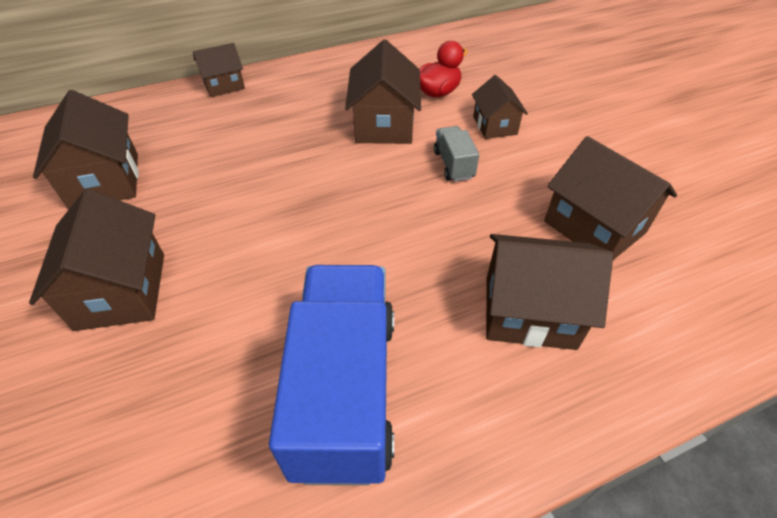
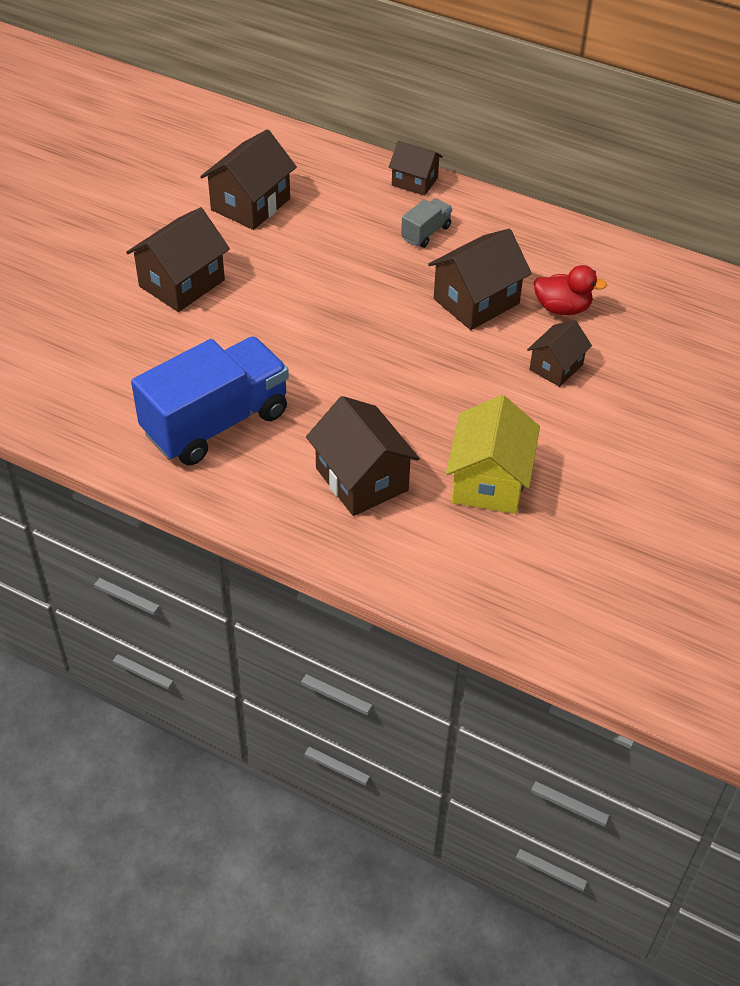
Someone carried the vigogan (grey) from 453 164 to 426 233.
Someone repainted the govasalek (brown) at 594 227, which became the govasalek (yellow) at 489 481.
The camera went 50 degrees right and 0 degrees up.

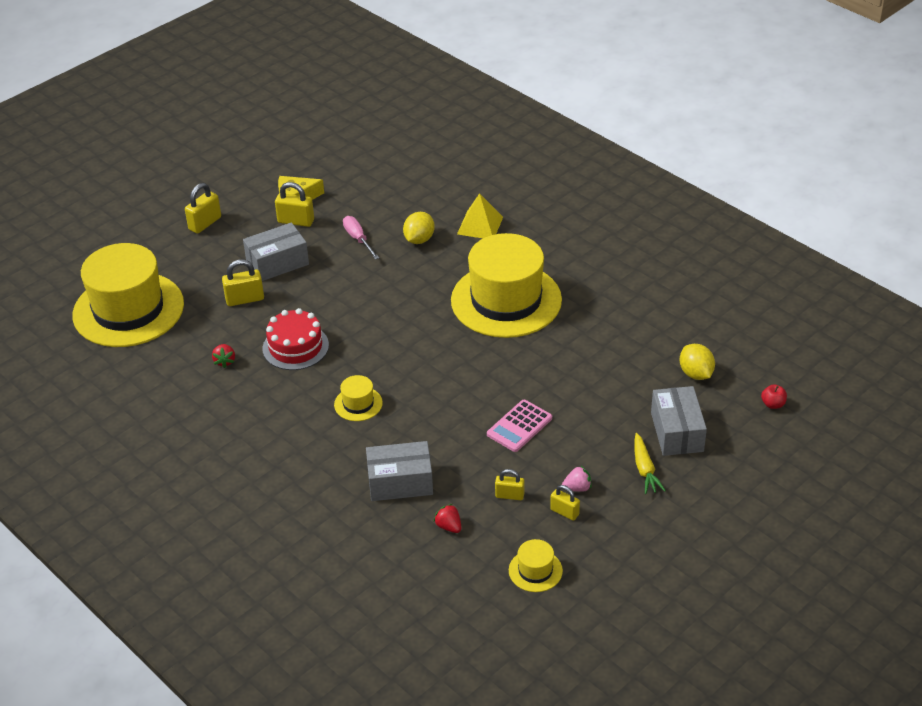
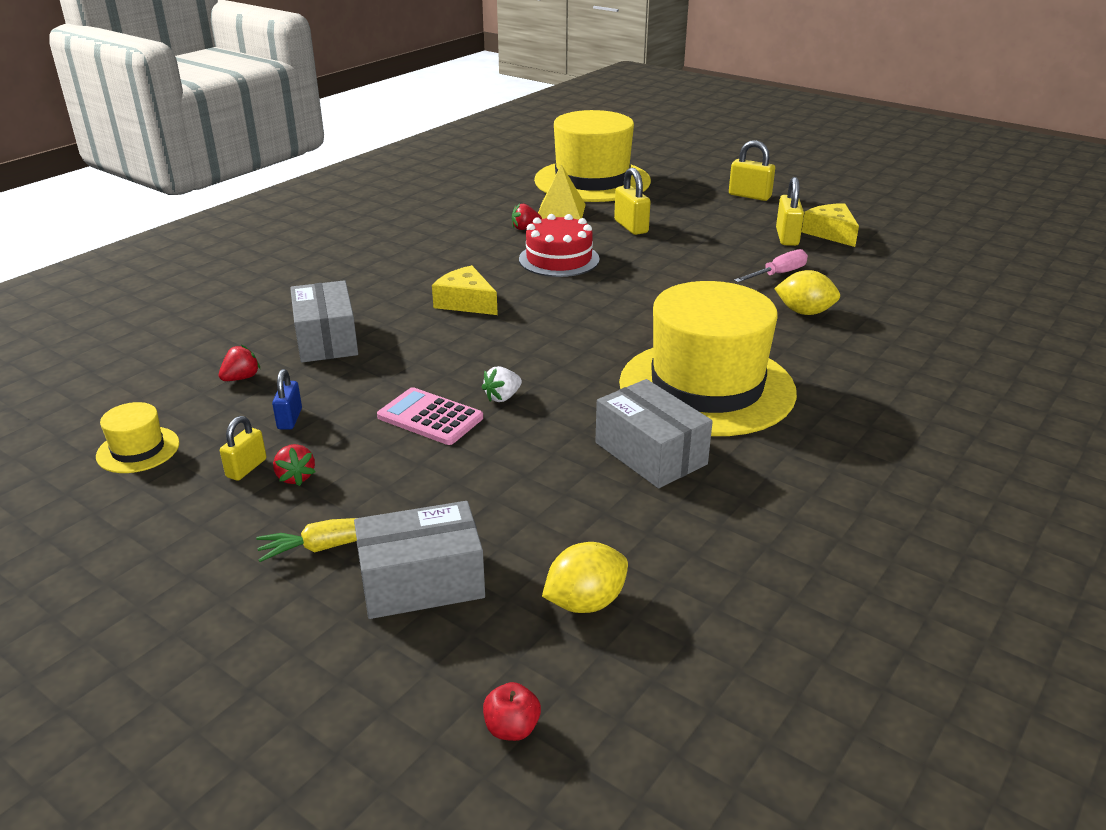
Someone carried the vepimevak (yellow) from 480 225 to 561 211.
Someone carried the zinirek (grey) from 277 263 to 650 453.
Someone swapped the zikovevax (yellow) at 358 404 for the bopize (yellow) at 466 302.
Someone repainted the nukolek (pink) at 577 488, which became the nukolek (red) at 295 477.
Someone repainted the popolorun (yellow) at 509 495, which became the popolorun (blue) at 290 419.
Someone put down the nukolek (white) at 502 397.
The camera went 80 degrees right and 10 degrees down.

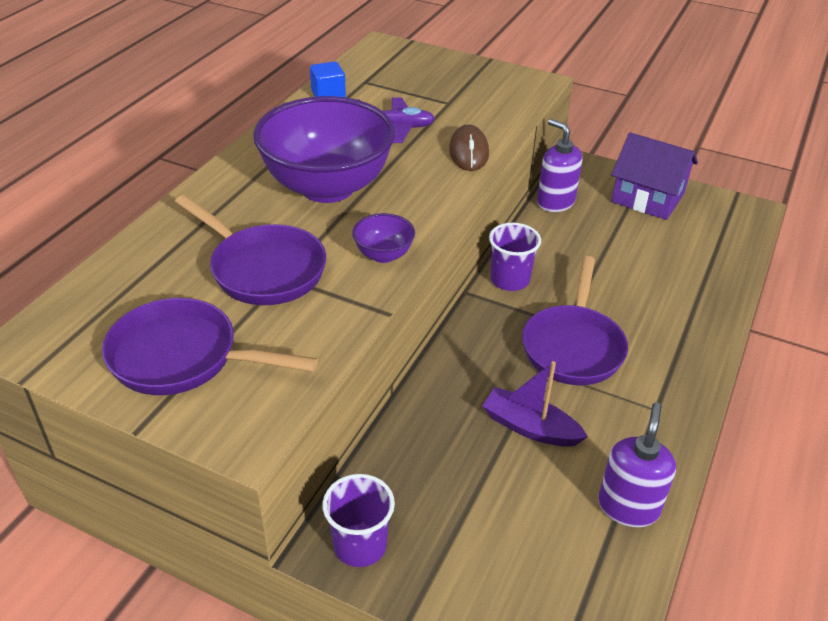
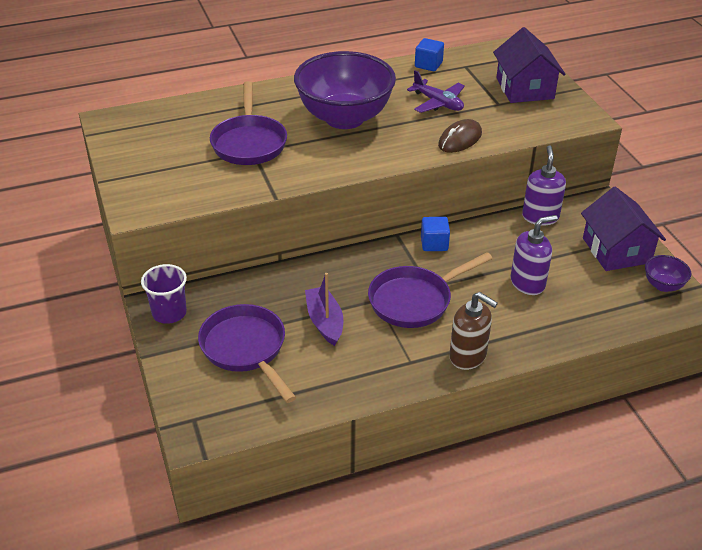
Someone carried the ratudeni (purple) from 383 255 to 663 285.
Someone swapped the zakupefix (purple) at 510 280 for the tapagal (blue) at 434 244.
Someone carried the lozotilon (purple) from 182 357 to 246 349.
Someone carried the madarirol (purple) from 628 507 to 528 283.
Someone put down the govasalek (purple) at 525 88.
Someone put down the madarirol (brown) at 468 356.
The camera went 45 degrees right and 0 degrees up.

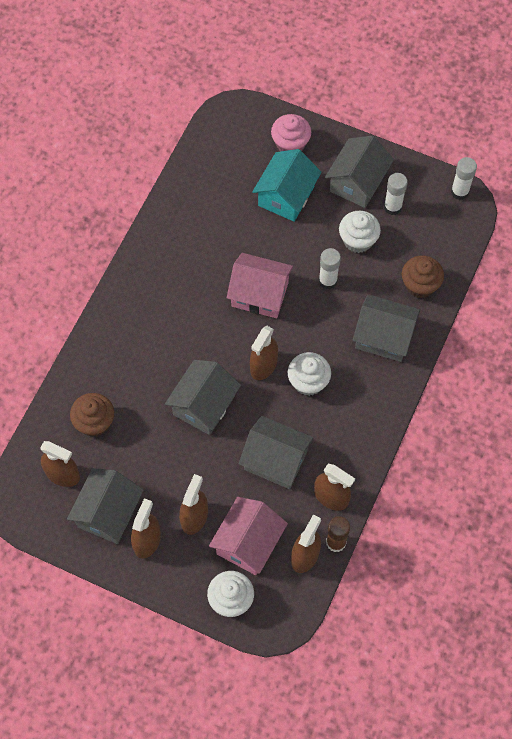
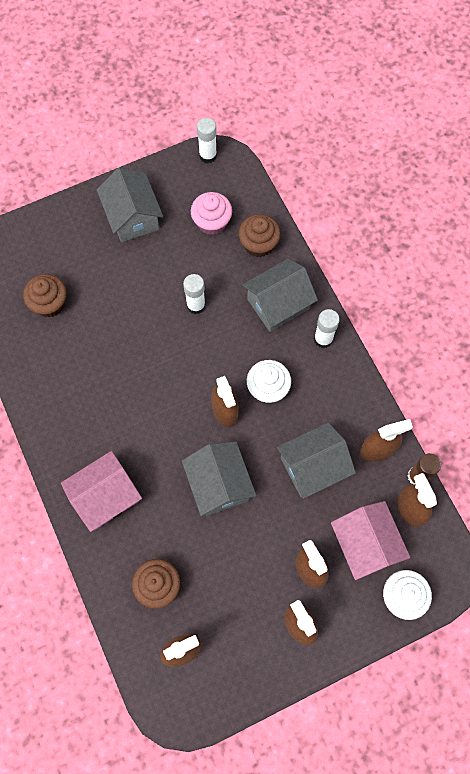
Someone carried the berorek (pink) from 290 144 to 212 222.
Someone took away the govasalek (turquoise) at 286 196.
Someone carried the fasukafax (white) from 392 207 to 323 339.
Someone took away the berorek (white) at 358 240.
Someone carried the govasalek (pink) from 260 294 to 105 496.
Someone took away the govasalek (grey) at 108 513.
Someone put down the berorek (brown) at 49 303.
The camera went 50 degrees left and 5 degrees up.

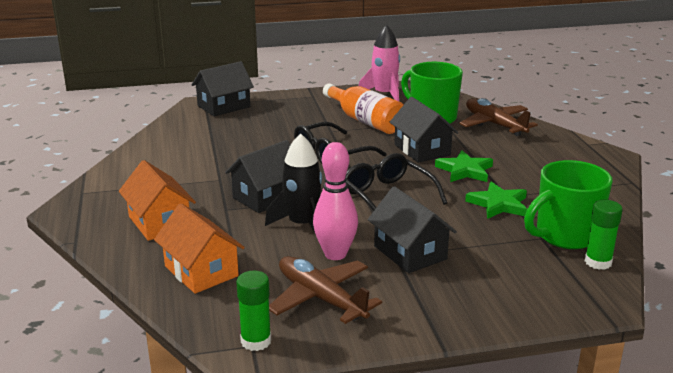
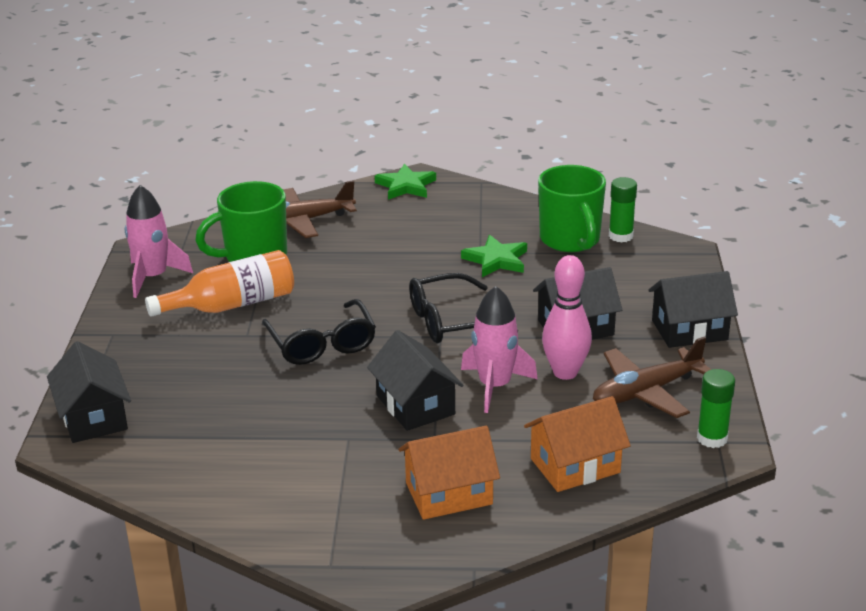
Someone carried the govasalek (black) from 422 150 to 689 330.
Someone repainted the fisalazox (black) at 302 225, which became the fisalazox (pink) at 495 386.
Someone carried the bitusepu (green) from 465 170 to 406 186.
The camera went 75 degrees left and 5 degrees up.

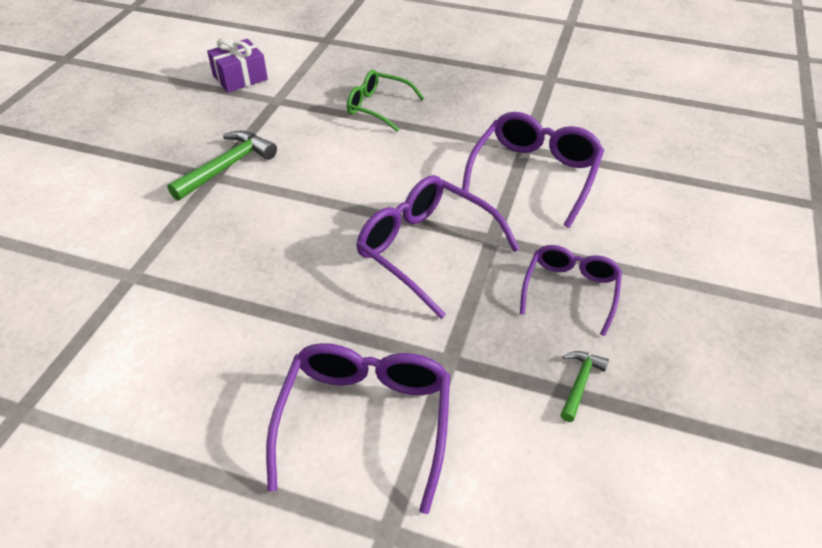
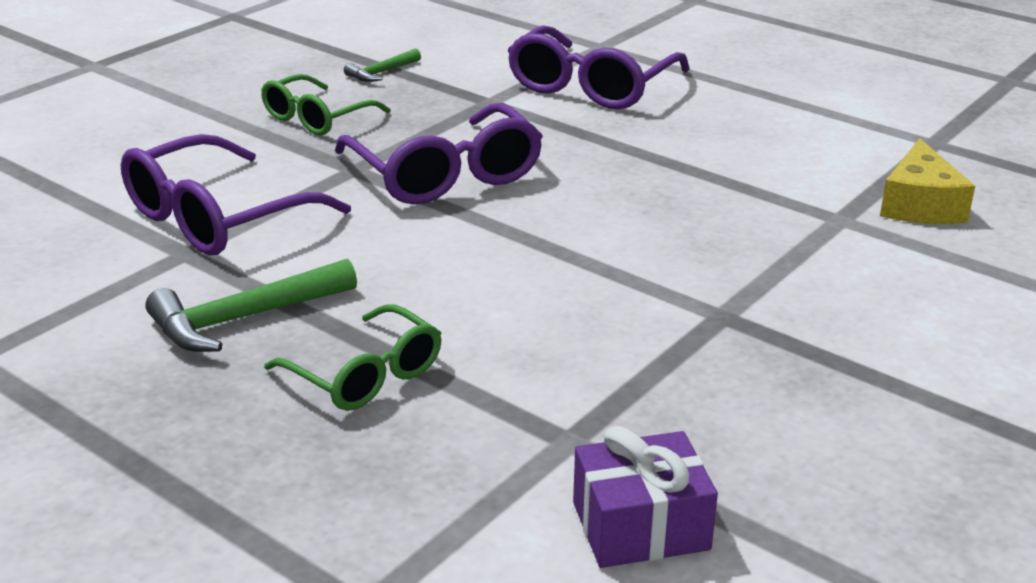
Someone carried the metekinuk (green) from 227 167 to 244 318.
Someone repainted the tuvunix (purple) at 570 290, which became the tuvunix (green) at 316 118.
Someone put down the bopize (yellow) at 920 205.
The camera went 160 degrees left and 15 degrees down.

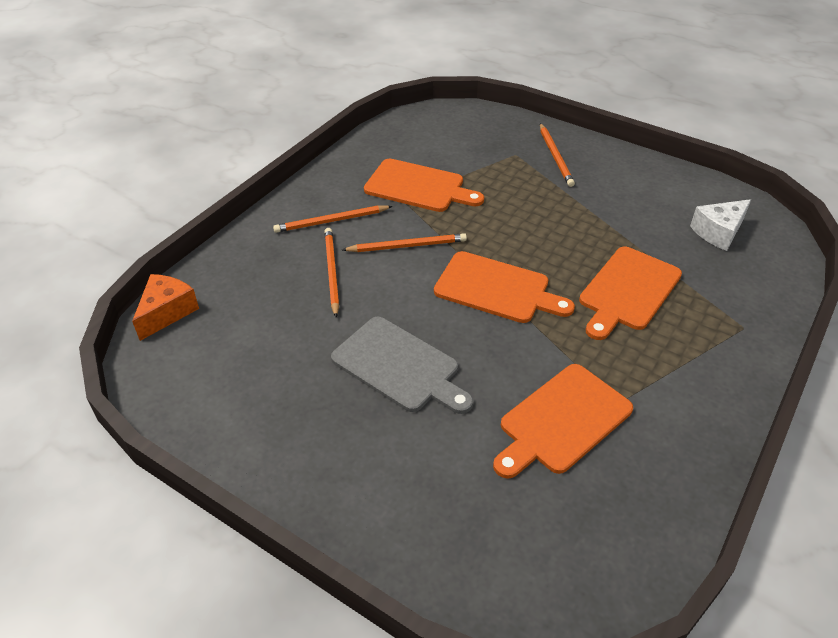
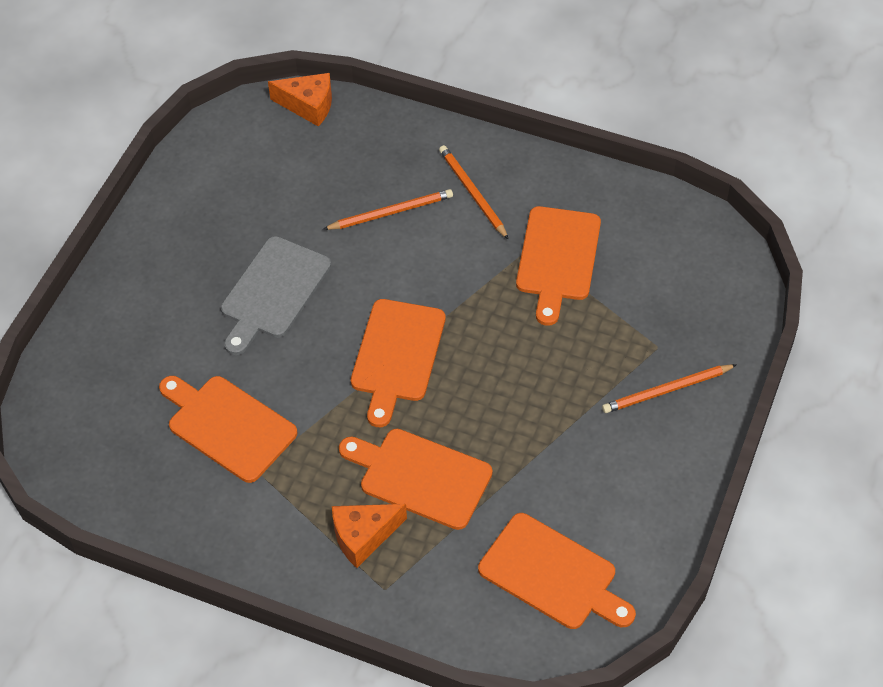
Someone swapped the bopize (white) at 719 232 for the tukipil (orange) at 552 574.
Someone took away the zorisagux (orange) at 407 246.
Someone put down the bopize (orange) at 363 536.
The camera went 80 degrees right and 10 degrees up.

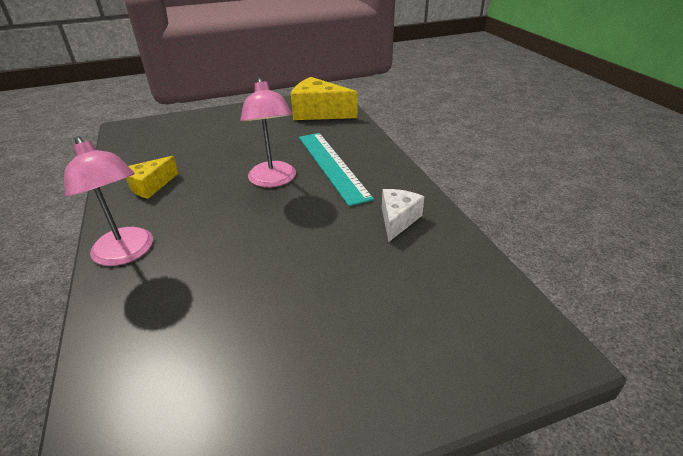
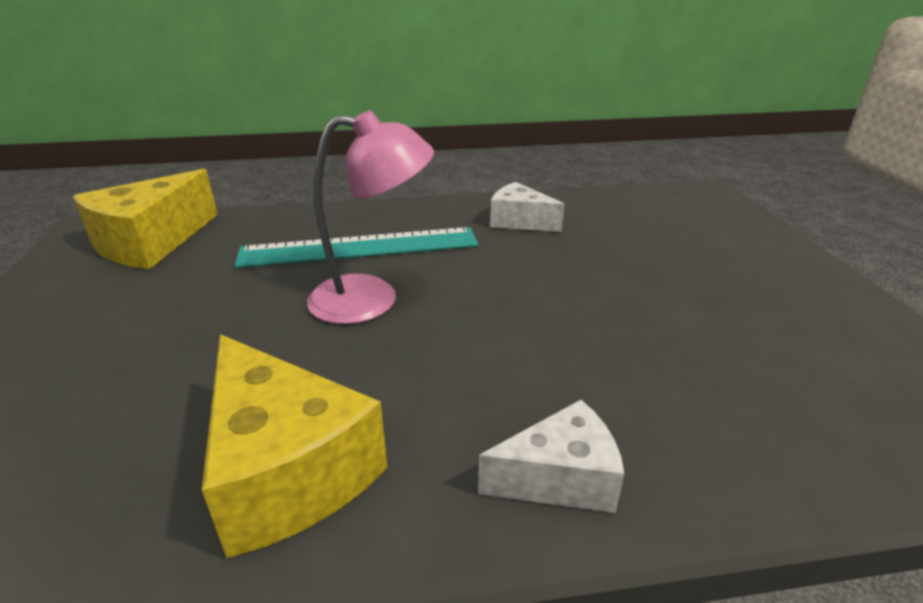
Someone swapped the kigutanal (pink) at 127 253 for the bopize (white) at 560 478.
Someone scaled the bopize (yellow) at 150 186 by 1.65.
The camera went 80 degrees left and 5 degrees down.

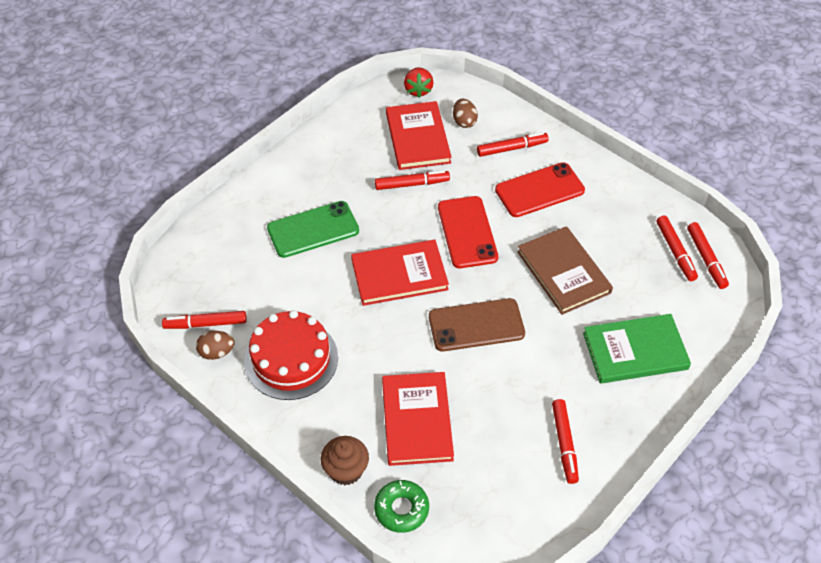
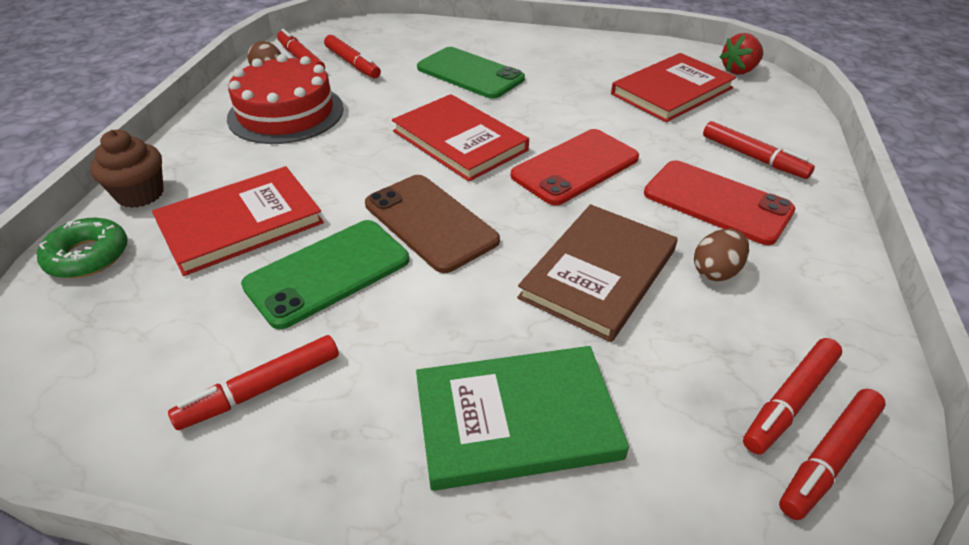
Someone carried the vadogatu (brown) from 464 122 to 716 271.
Someone carried the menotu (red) from 412 184 to 353 63.
Someone rotated the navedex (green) at 635 351 by 60 degrees counterclockwise.
Someone put down the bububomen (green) at 328 272.
The camera went 60 degrees right and 10 degrees down.

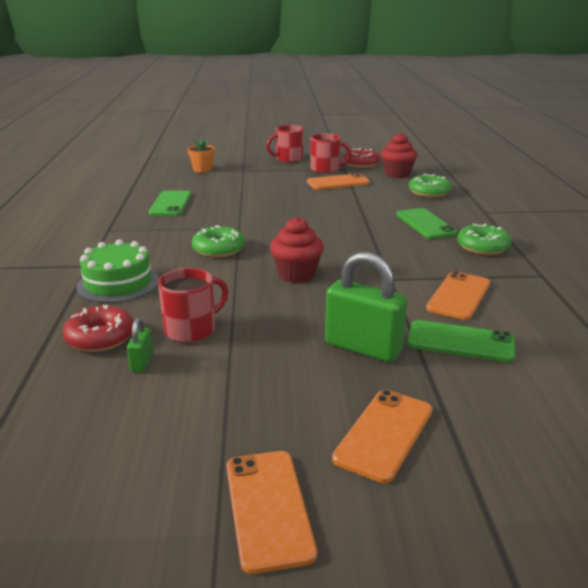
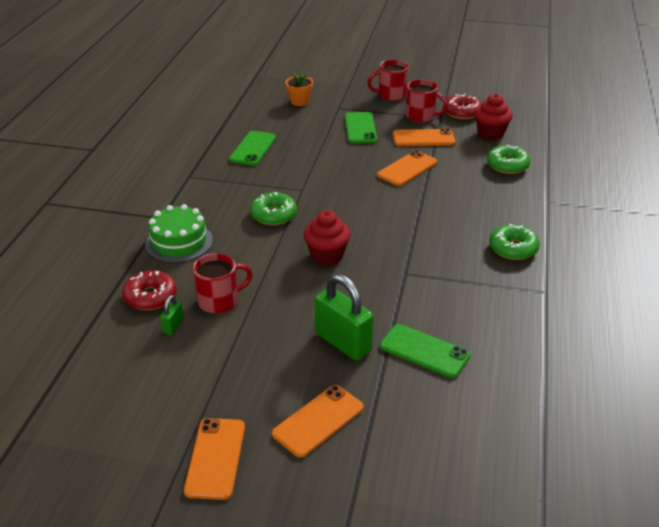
Someone carried the bububomen (green) from 425 224 to 360 128.
Someone carried the bububomen (orange) from 459 296 to 407 169.
The camera went 15 degrees right and 10 degrees up.

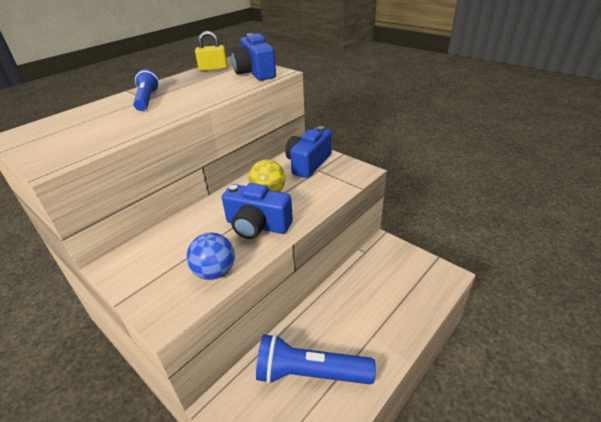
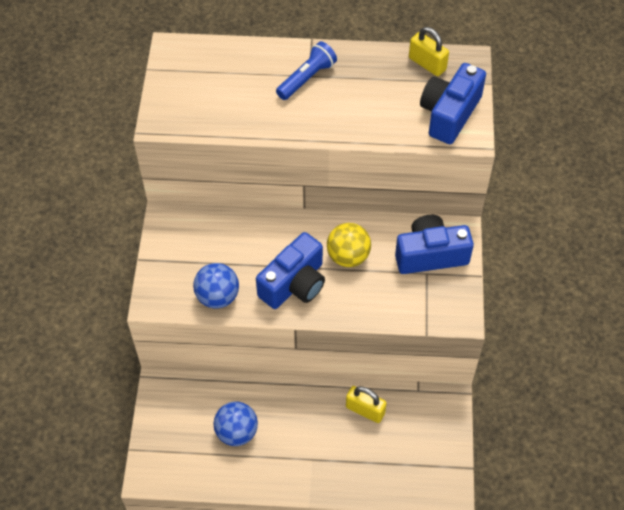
Someone rotated the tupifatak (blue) at 257 225 by 120 degrees counterclockwise.
Someone swapped the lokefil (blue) at 310 373 for the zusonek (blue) at 237 432.
Someone put down the popolorun (yellow) at 365 410.
The camera went 50 degrees right and 20 degrees up.

